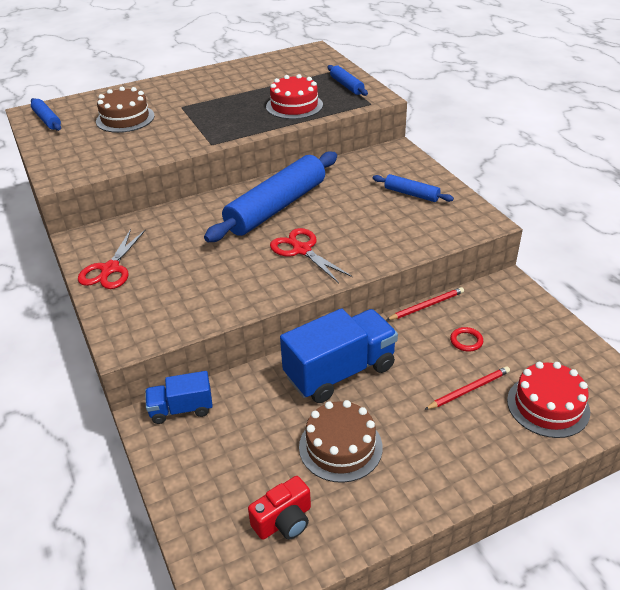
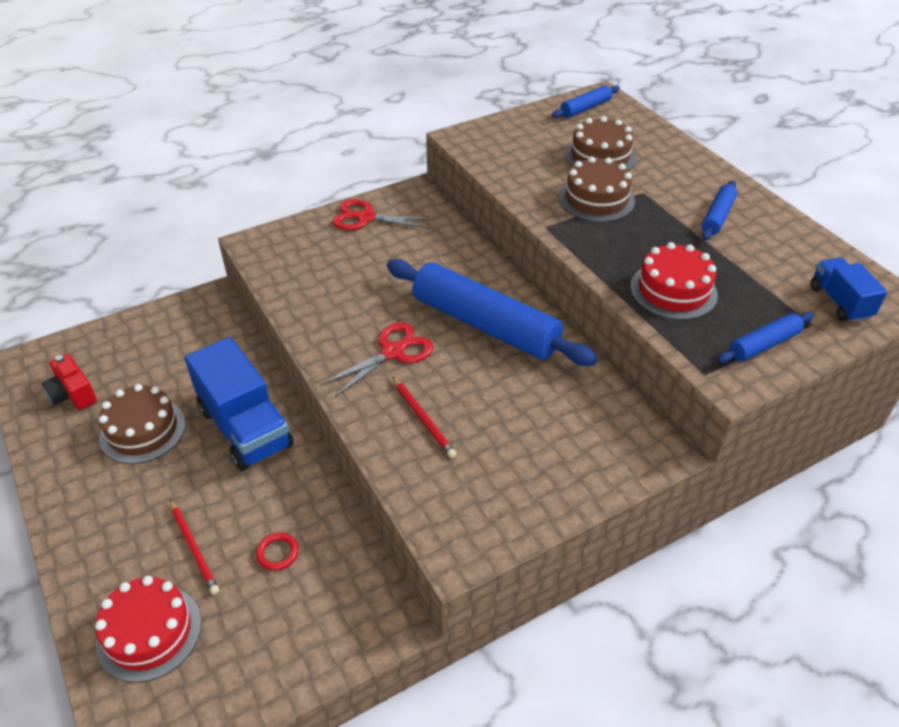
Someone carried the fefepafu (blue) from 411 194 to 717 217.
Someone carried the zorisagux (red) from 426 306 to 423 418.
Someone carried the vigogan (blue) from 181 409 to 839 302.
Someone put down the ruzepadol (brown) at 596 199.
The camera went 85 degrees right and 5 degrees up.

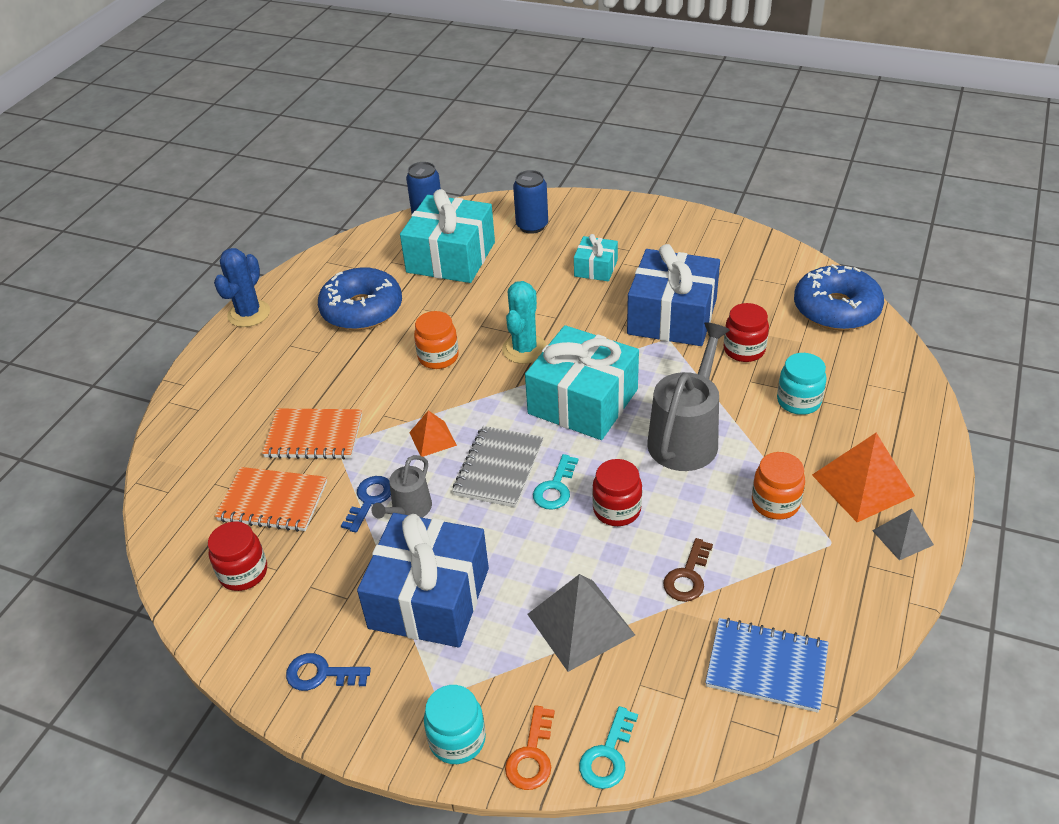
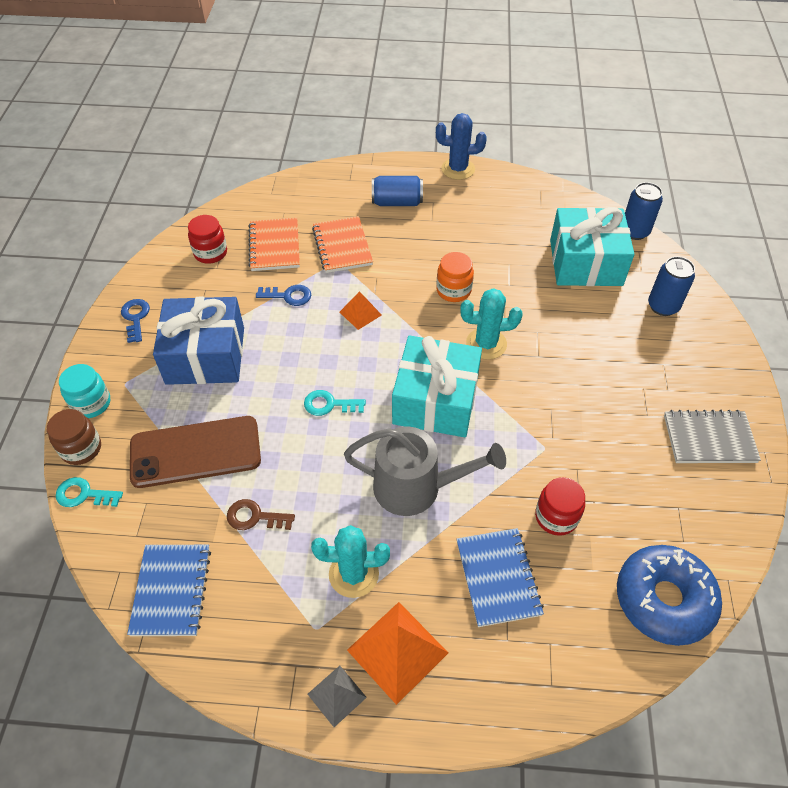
Someone took away the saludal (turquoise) at 595 268.
Someone took away the saludal (blue) at 672 316.
Someone took away the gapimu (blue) at 362 310.
Someone swapped the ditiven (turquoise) at 798 401 for the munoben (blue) at 498 578.
Someone carried the munoben (grey) from 498 468 to 709 438.
Someone swapped the ditiven (orange) at 775 503 for the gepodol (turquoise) at 353 574.
Someone took away the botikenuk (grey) at 409 509.
Someone took away the ditiven (red) at 617 510.
Someone swapped the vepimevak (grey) at 580 624 for the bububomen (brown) at 195 452.
Someone swapped the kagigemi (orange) at 532 755 for the ditiven (brown) at 81 448.
Someone put down the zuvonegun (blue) at 397 202.
The camera went 70 degrees right and 10 degrees up.

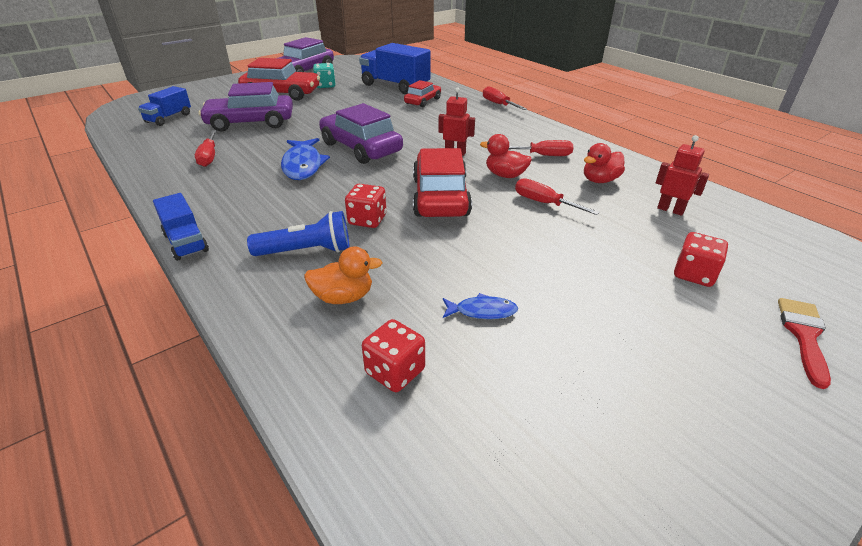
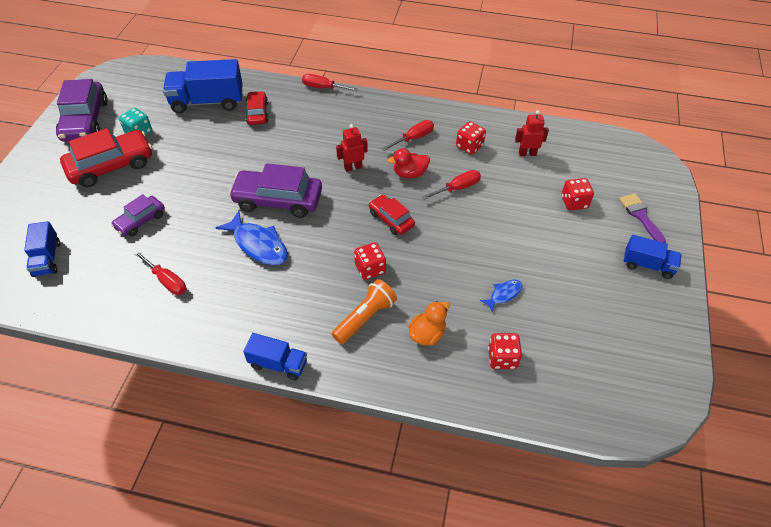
Someone scaled the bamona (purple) at 251 123 by 0.57.
Someone swapped the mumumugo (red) at 600 180 for the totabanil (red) at 469 146.
Someone scaled the bamona (red) at 440 197 by 0.57.
Someone rotated the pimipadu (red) at 544 203 by 150 degrees clockwise.
Someone repainted the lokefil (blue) at 307 251, which became the lokefil (orange) at 365 317.
Someone repainted the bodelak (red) at 803 335, which became the bodelak (purple) at 640 216.
Someone put down the vigogan (blue) at 647 265.
The camera went 40 degrees left and 15 degrees up.

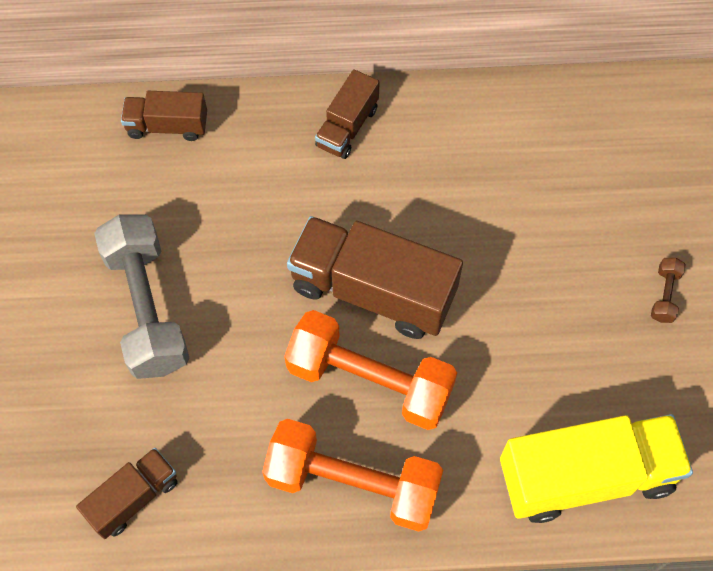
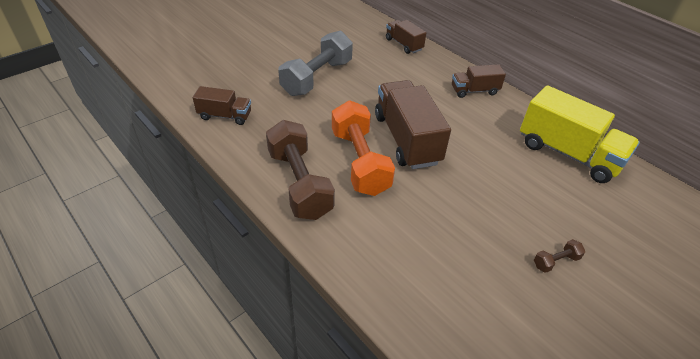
Someone carried the vigogan (yellow) from 586 476 to 568 153.
Someone repainted the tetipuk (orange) at 353 483, which became the tetipuk (brown) at 299 183.
The camera went 50 degrees right and 20 degrees down.

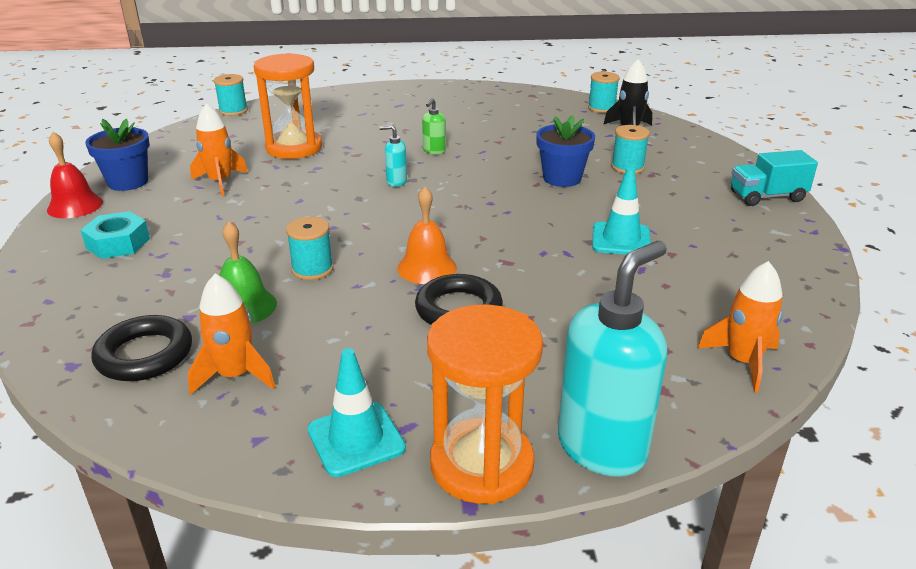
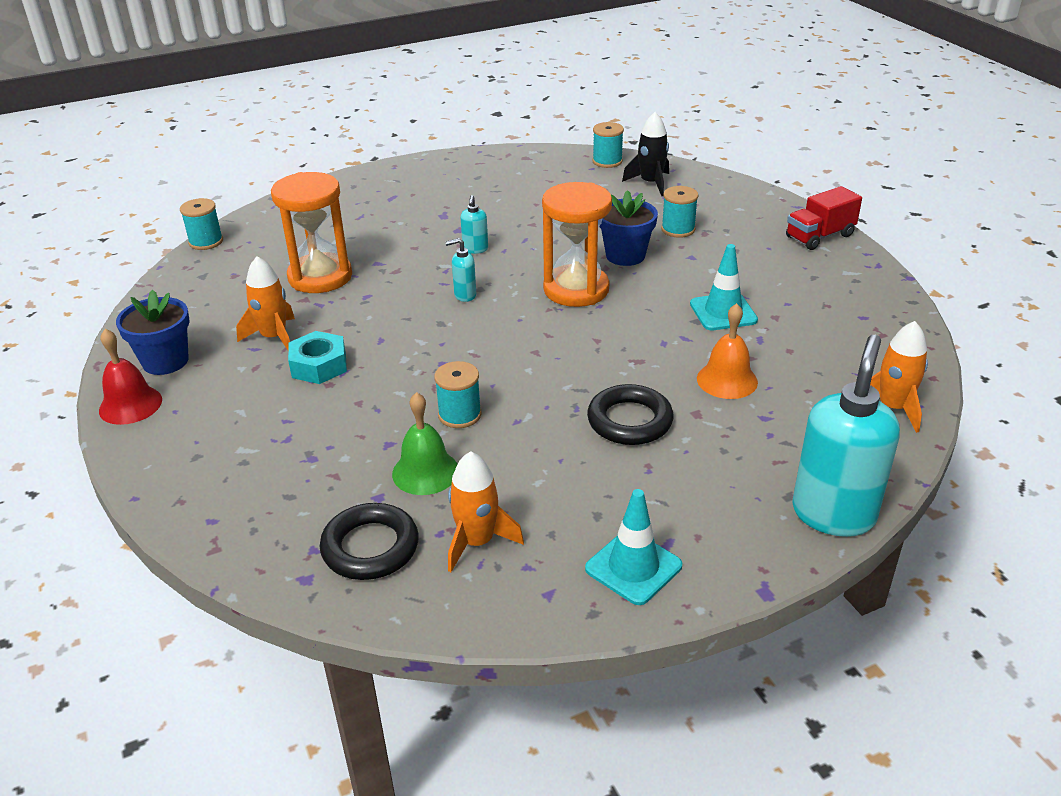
Someone repainted the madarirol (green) at 434 151, which became the madarirol (turquoise) at 475 249.
Someone repainted the vigogan (turquoise) at 767 197, which became the vigogan (red) at 819 236.
Someone carried the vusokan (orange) from 427 268 to 727 380.
Someone carried the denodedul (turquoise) from 118 243 to 319 365.
Someone carried the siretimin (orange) from 481 465 to 576 289.
The camera went 20 degrees left and 5 degrees up.

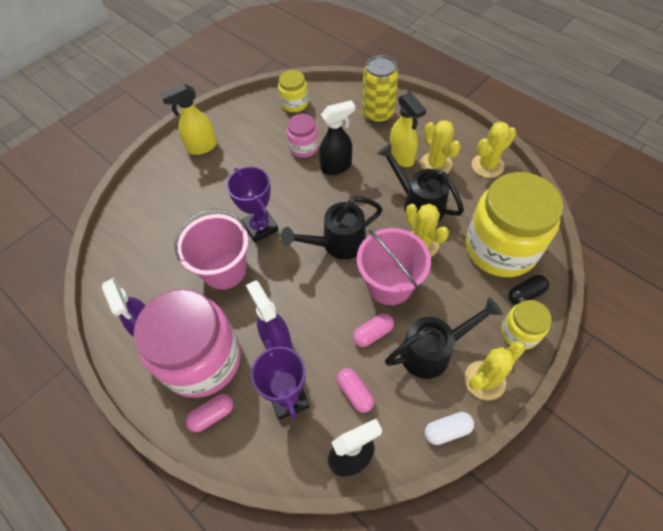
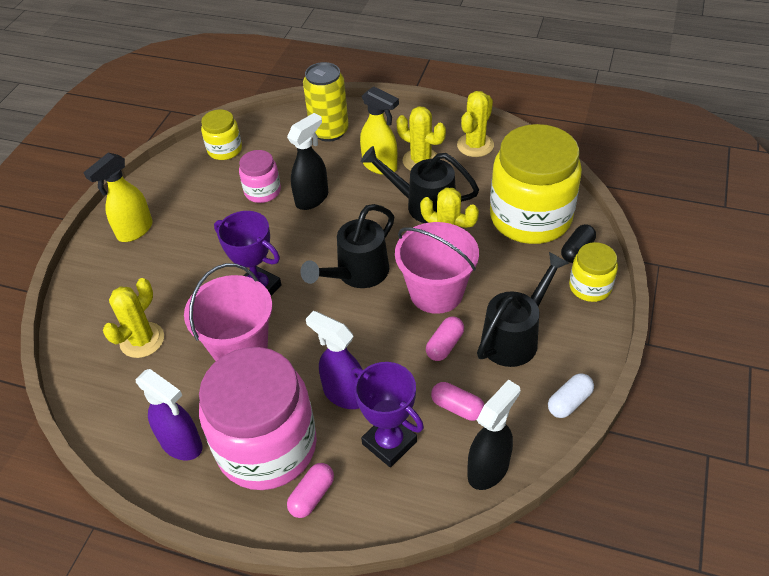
Someone carried the gepodol (yellow) from 484 380 to 142 340.
The camera went 25 degrees left and 10 degrees down.

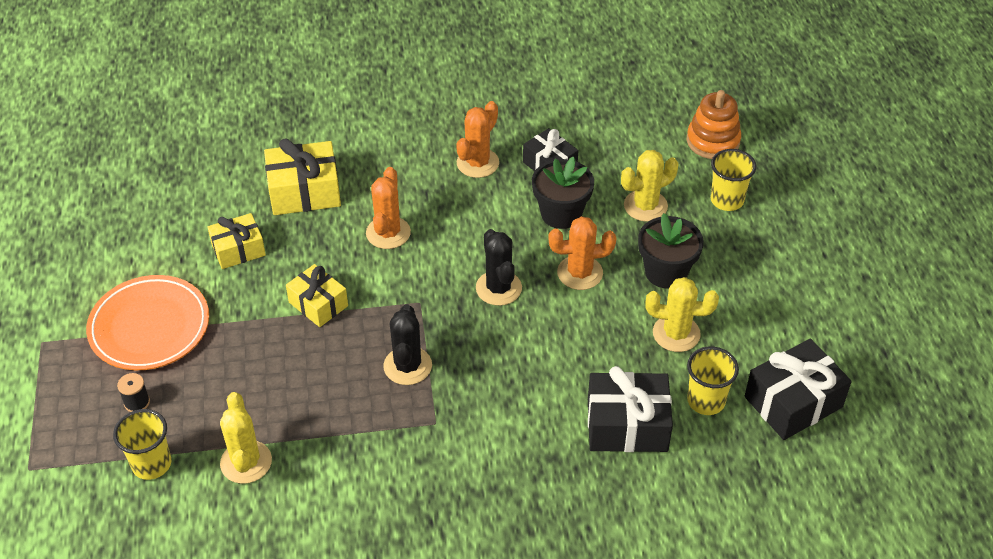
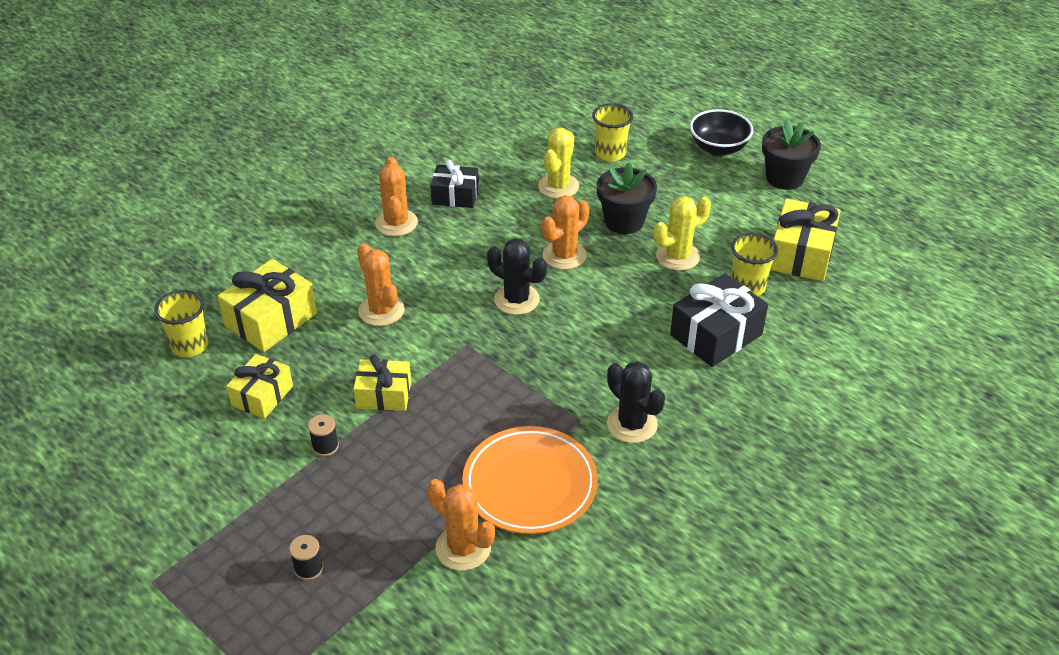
Someone took away the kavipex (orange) at 713 141.
Someone carried the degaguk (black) from 561 214 to 784 178.
Someone carried the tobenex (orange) from 149 327 to 530 484.
Someone carried the gepodol (black) from 407 366 to 632 424.
Someone repainted the saludal (black) at 793 402, which became the saludal (yellow) at 801 254.
Someone repainted the gepodol (yellow) at 246 462, which became the gepodol (orange) at 463 548.
Someone carried the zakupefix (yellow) from 151 464 to 190 346.
Someone put down the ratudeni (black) at 718 148.
Someone put down the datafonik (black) at 325 446.
The camera went 40 degrees left and 5 degrees down.

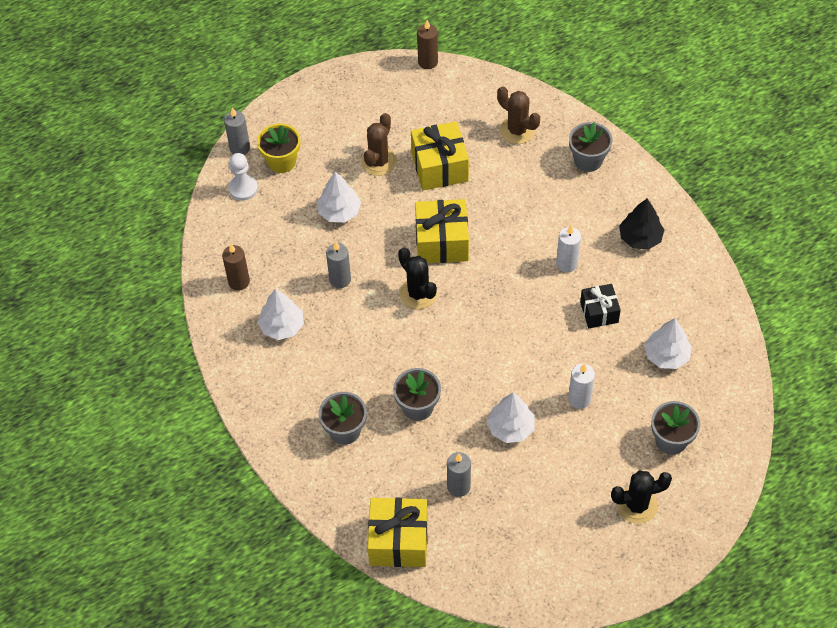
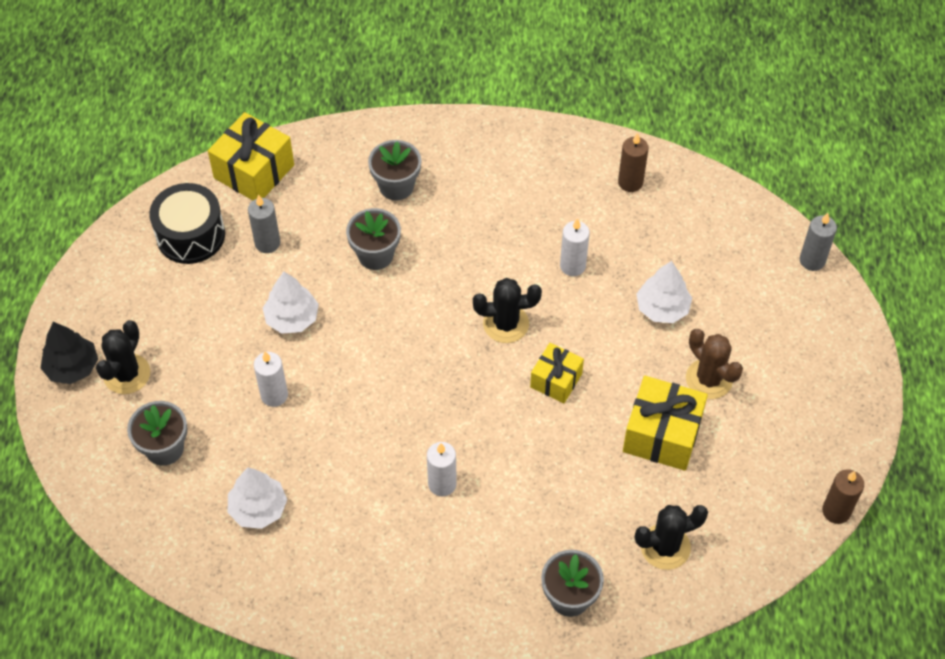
Someone repainted the gepodol (brown) at 517 130, which became the gepodol (black) at 665 547.
Someone took away the degaguk (yellow) at 281 161.
Someone took away the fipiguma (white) at 243 188.
Someone carried the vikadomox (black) from 640 238 to 72 367.
Someone scaled the saludal (yellow) at 442 242 by 0.62.
Someone repainted the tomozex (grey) at 340 279, which became the tomozex (white) at 572 266.
Someone took away the saludal (black) at 599 312.
Someone took away the vikadomox (white) at 282 326.
Someone put down the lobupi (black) at 190 235.
The camera went 120 degrees right and 0 degrees up.

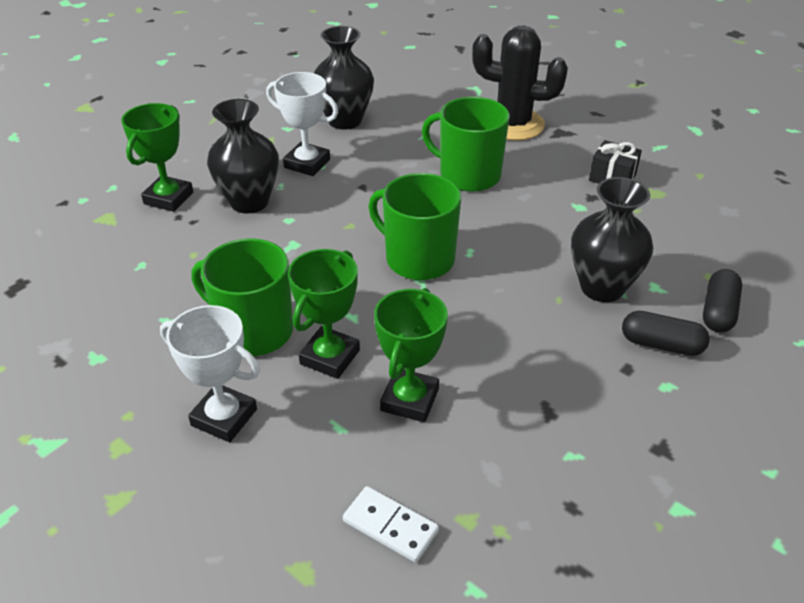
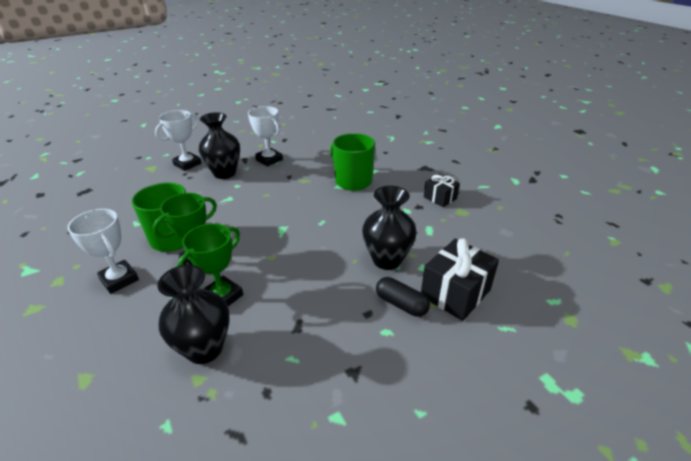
Someone carried the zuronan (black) from 345 120 to 204 349.
Someone took away the gepodol (black) at 513 124.
Someone repainted the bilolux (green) at 168 198, which became the bilolux (white) at 187 164.
Someone took away the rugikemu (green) at 418 259.
Someone swapped the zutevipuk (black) at 718 311 for the saludal (black) at 455 293.
Someone took away the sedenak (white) at 390 526.
The camera went 20 degrees right and 5 degrees down.

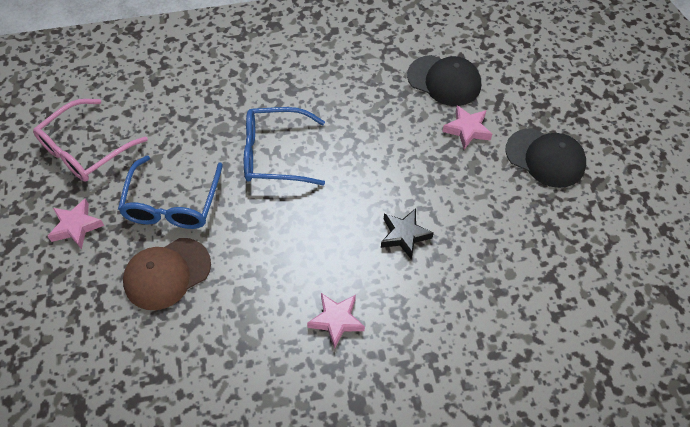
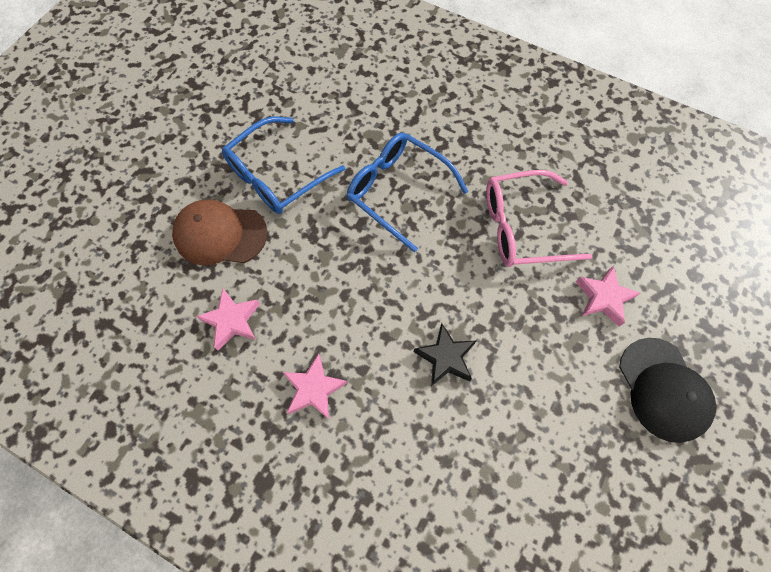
Someone took away the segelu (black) at 444 81.
Someone carried the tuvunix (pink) from 85 149 to 523 227.
Someone carried the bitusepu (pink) from 76 226 to 232 321.
The camera went 40 degrees right and 10 degrees up.

